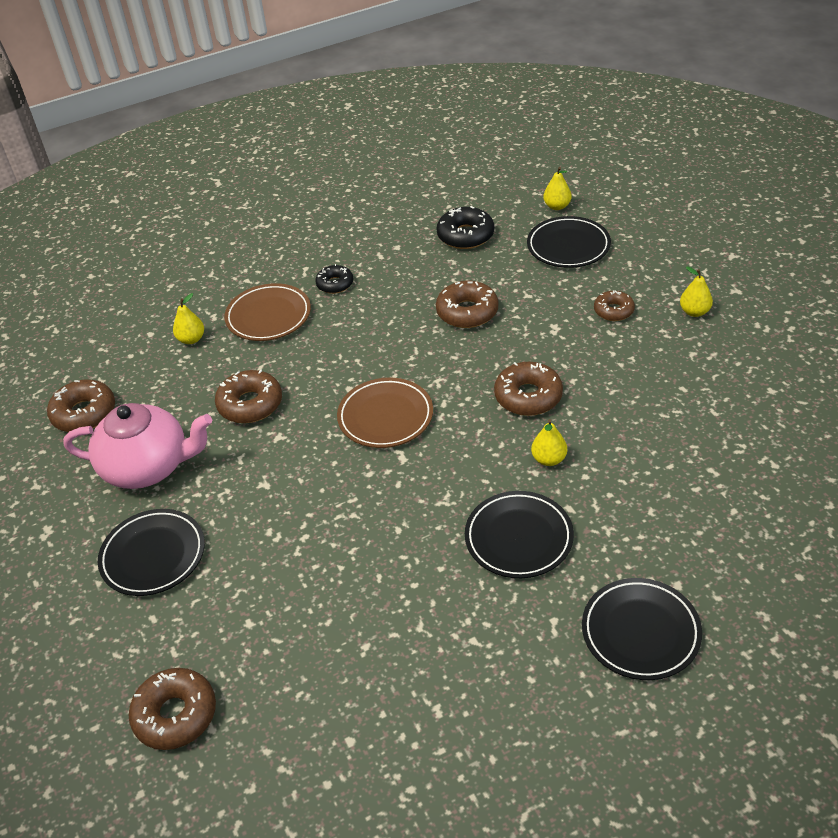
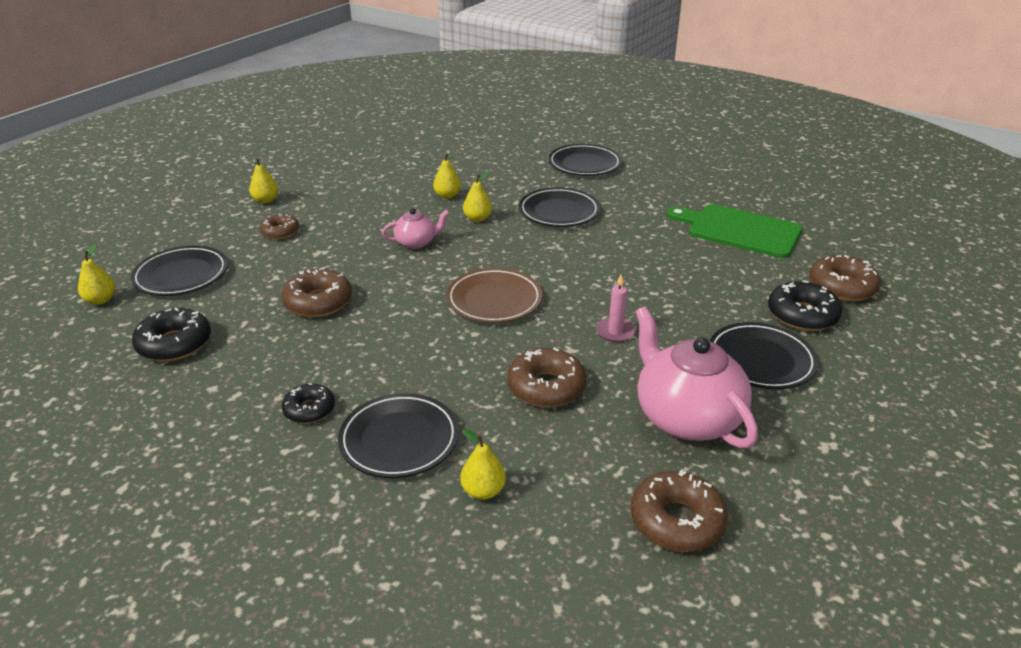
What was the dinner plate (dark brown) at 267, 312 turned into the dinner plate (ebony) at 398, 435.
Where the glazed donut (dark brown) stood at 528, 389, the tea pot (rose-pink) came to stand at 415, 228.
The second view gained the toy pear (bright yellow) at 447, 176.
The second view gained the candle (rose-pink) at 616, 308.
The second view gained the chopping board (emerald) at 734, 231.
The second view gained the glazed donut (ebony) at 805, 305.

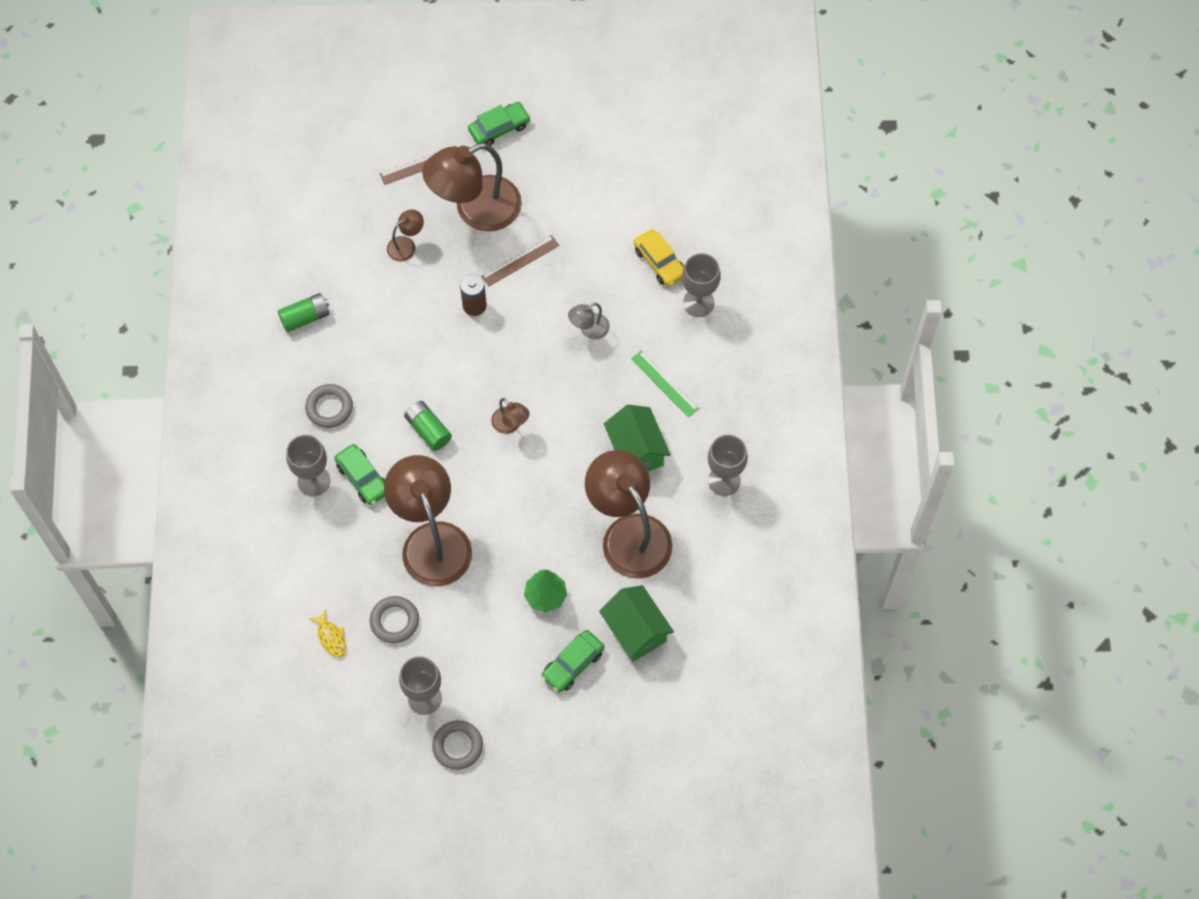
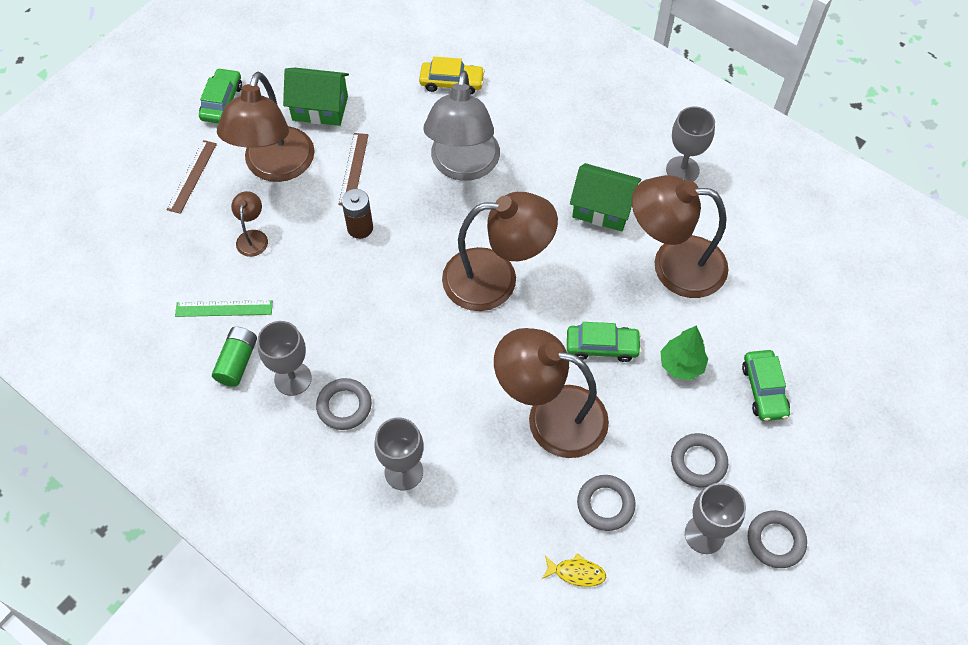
The straightedge (emerald) ended up elsewhere, having gone from 665, 383 to 224, 308.
The chalice (ash-grey) ended up elsewhere, having gone from 701, 285 to 284, 358.
The house (emerald) ended up elsewhere, having gone from 636, 623 to 316, 97.
The size of the lamp (ash-grey) at 589, 321 changed by a factor of 2.28.
The size of the lamp (dark brown) at 510, 416 changed by a factor of 2.28.
The toy car (emerald) ended up elsewhere, having gone from 359, 474 to 604, 342.
The second view gained the torus (ash-grey) at 699, 460.
The second view lost the AA battery (emerald) at 428, 426.

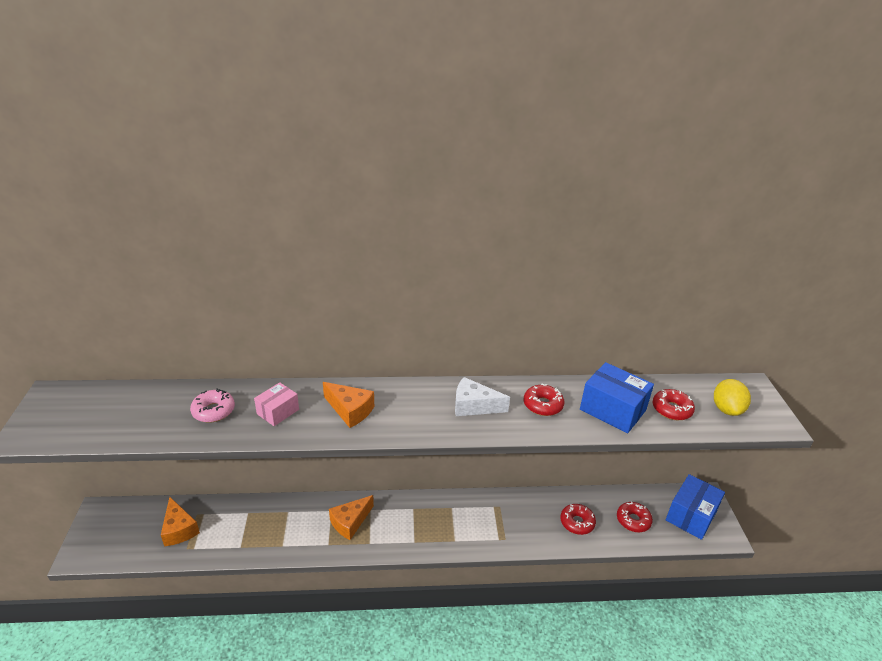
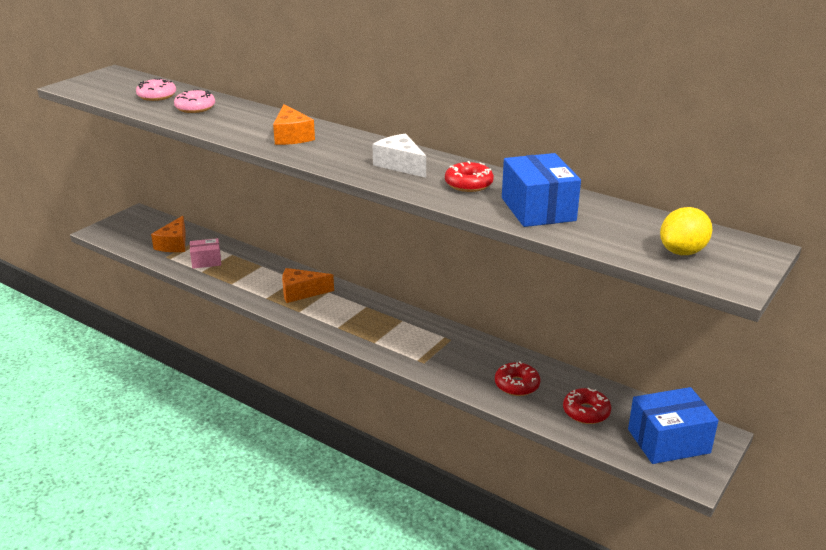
The second view gained the glazed donut (rose-pink) at 156, 89.
The parcel (rose-pink) ended up elsewhere, having gone from 276, 404 to 205, 253.
The second view lost the glazed donut (crimson) at 674, 404.

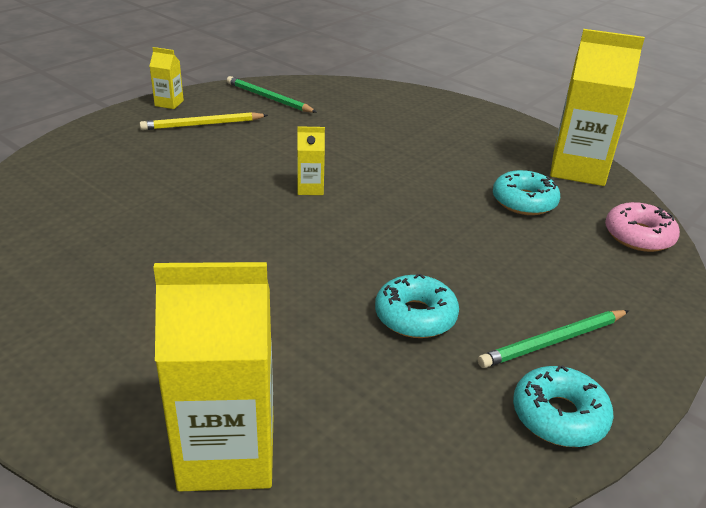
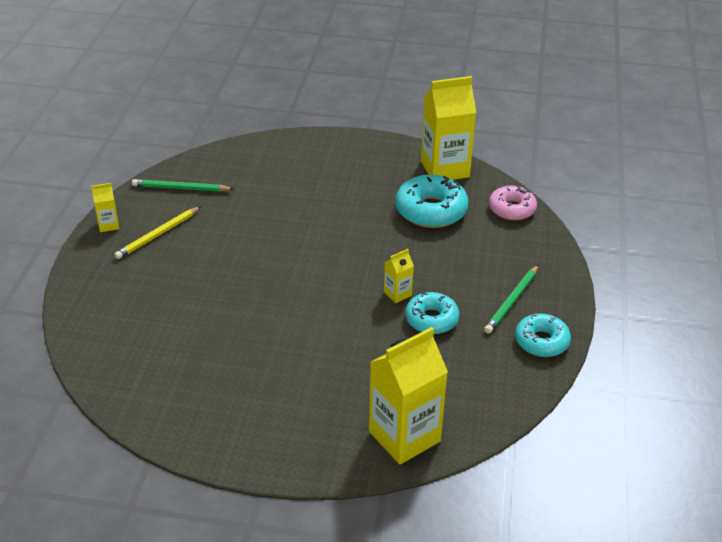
The milk carton (bright yellow) ended up elsewhere, having gone from 311, 160 to 399, 276.
The size of the glazed donut (teal) at 526, 192 changed by a factor of 1.52.

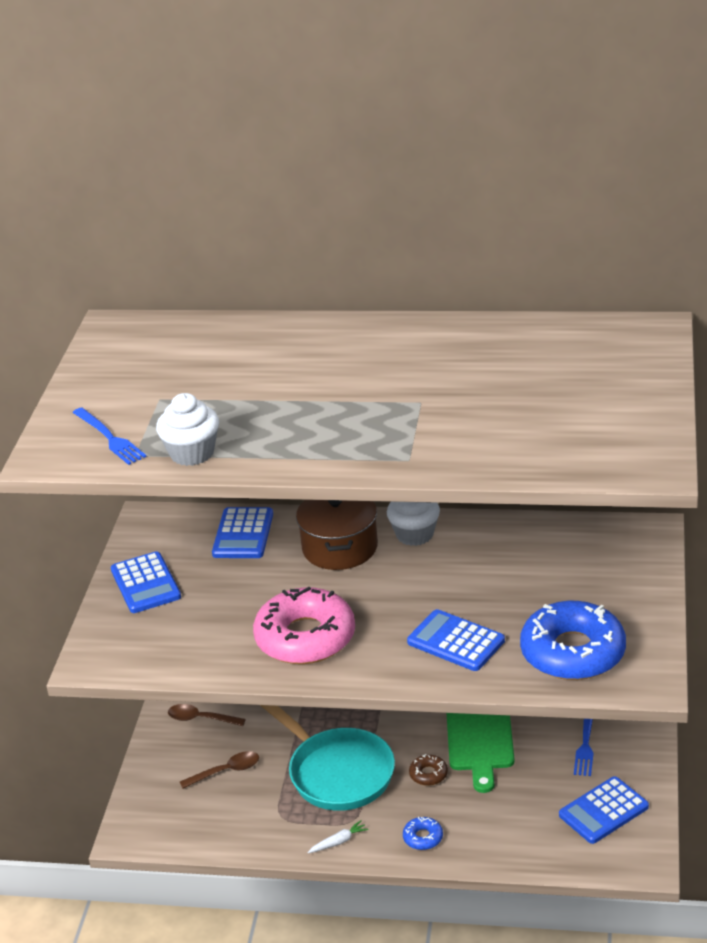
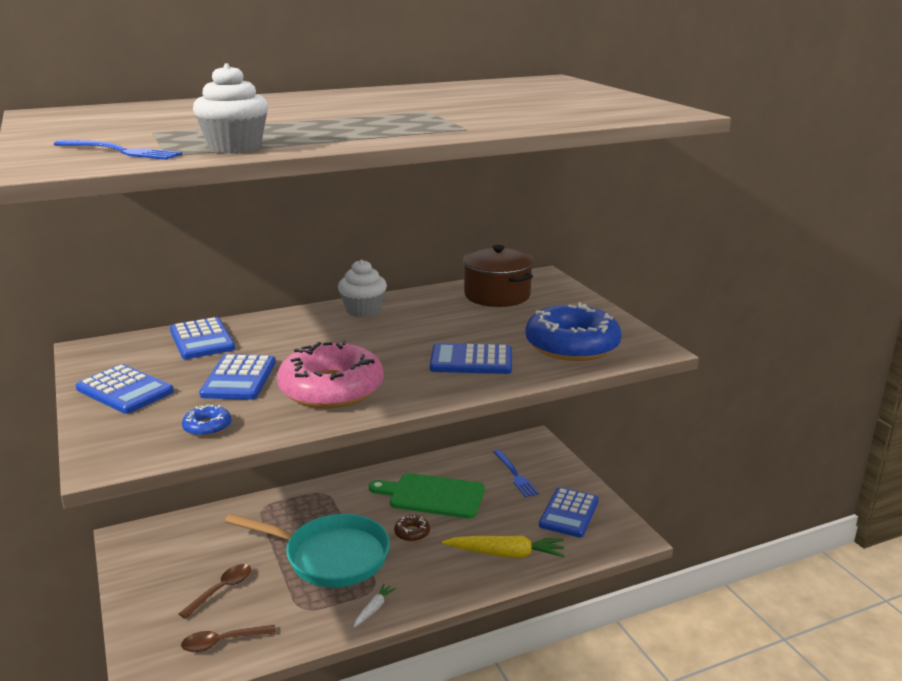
The spoon (dark brown) ended up elsewhere, having gone from 207, 715 to 228, 638.
The glazed donut (royal blue) ended up elsewhere, having gone from 423, 833 to 206, 421.
The second view gained the calculator (royal blue) at 237, 377.
The chopping board (emerald) at 480, 753 ended up facing another way, 135 degrees clockwise from before.
The second view gained the root vegetable (bright yellow) at 503, 547.
The stockpot (dark brown) ended up elsewhere, having gone from 337, 535 to 498, 276.

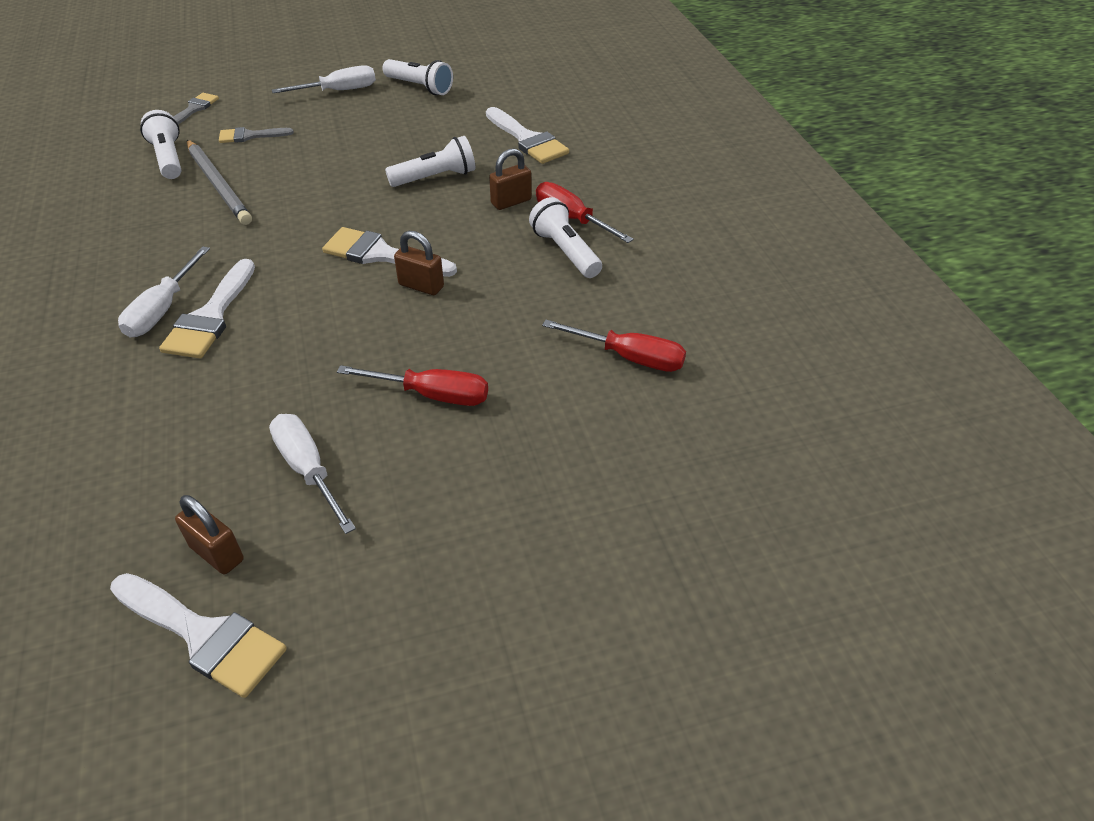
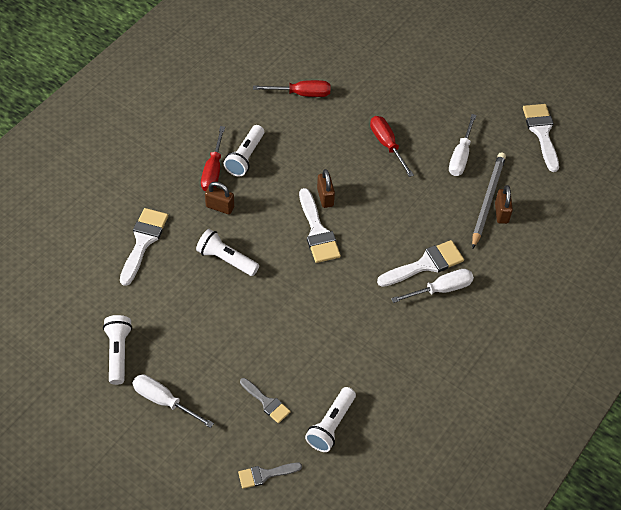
The screwdriver (crimson) at 614, 346 ended up facing another way, 105 degrees clockwise from before.
The wooden pencil (ash-grey) ended up elsewhere, having gone from 219, 182 to 489, 200.
The lock (dark brown) ended up elsewhere, having gone from 209, 534 to 504, 204.

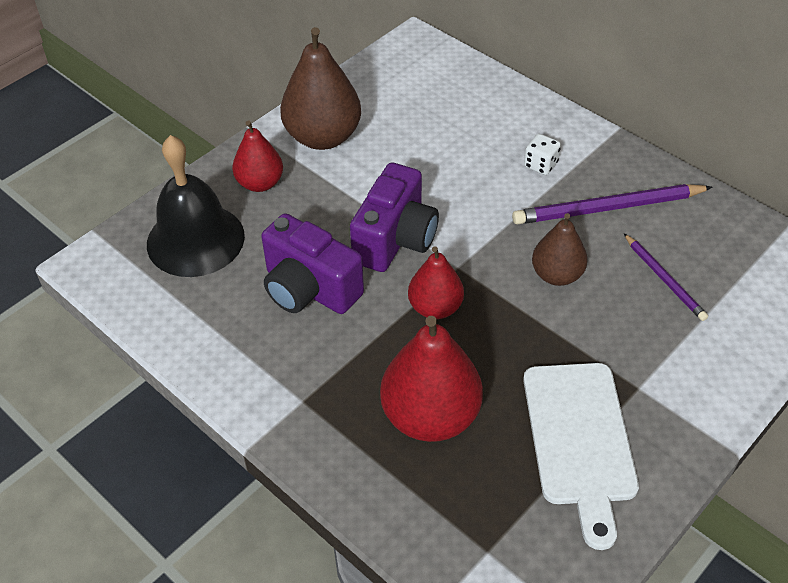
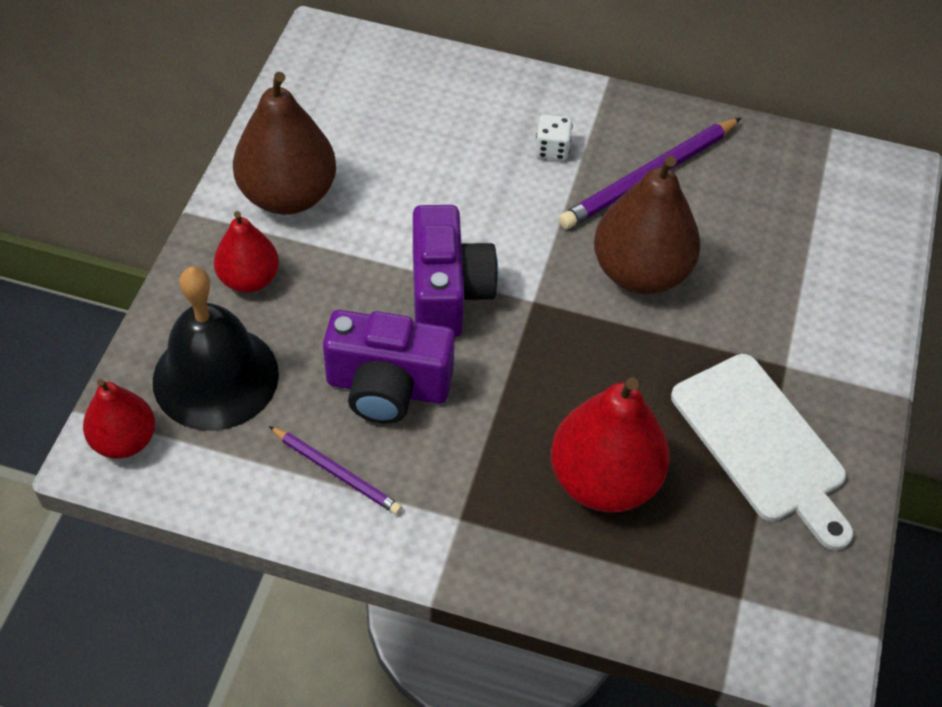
The toy pear (crimson) ended up elsewhere, having gone from 436, 282 to 119, 419.
The wooden pencil (violet) ended up elsewhere, having gone from 666, 277 to 335, 470.
The size of the toy pear (dark brown) at 560, 249 changed by a factor of 1.65.

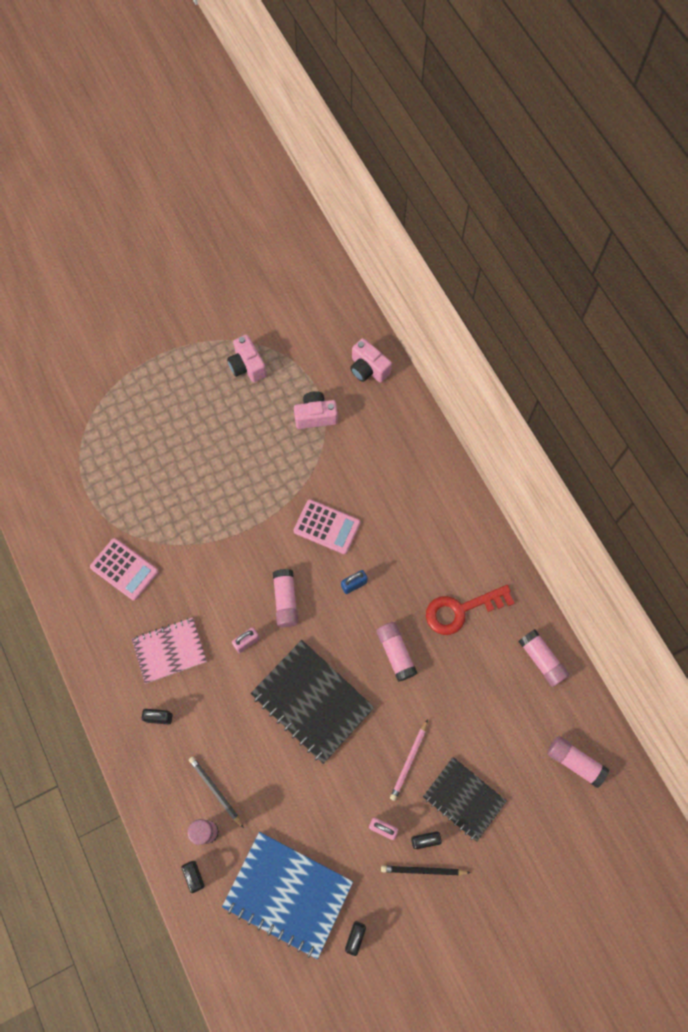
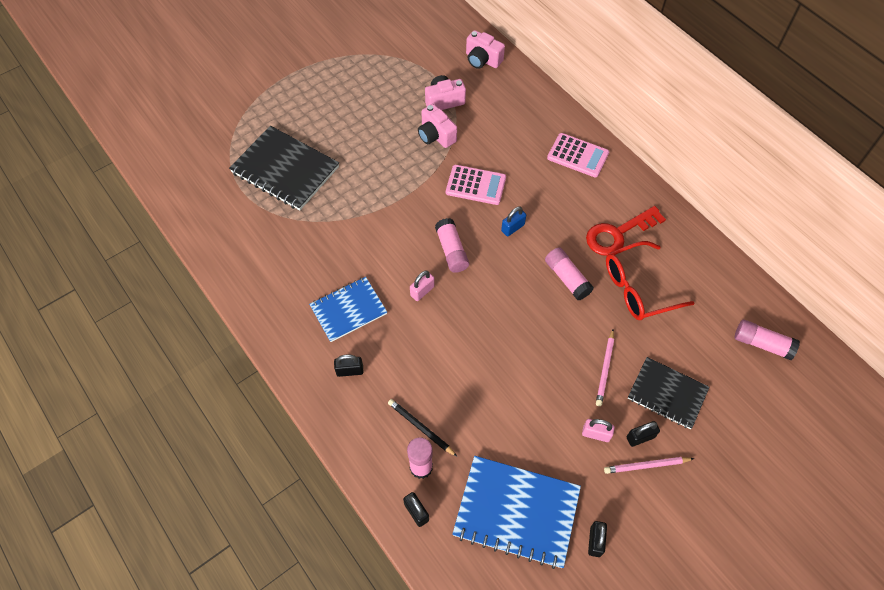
The notebook (ebony) ended up elsewhere, having gone from 312, 702 to 284, 168.
What was the notebook (rose-pink) at 169, 650 turned into the notebook (royal blue) at 348, 309.
The photo camera (rose-pink) ended up elsewhere, having gone from 247, 358 to 437, 126.
The calculator (rose-pink) ended up elsewhere, having gone from 124, 569 to 578, 155.
What was the wooden pencil (ebony) at 426, 870 turned into the wooden pencil (rose-pink) at 649, 465.
The second view gained the glasses (crimson) at 650, 280.
The second view lost the stick of glue (rose-pink) at 543, 658.

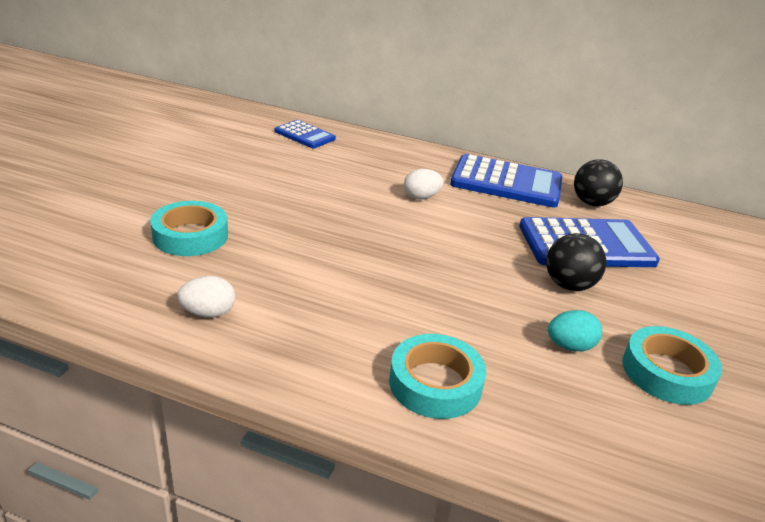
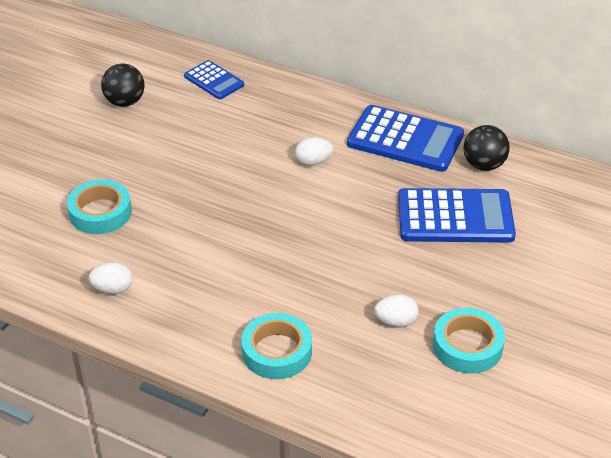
The ball (ebony) ended up elsewhere, having gone from 576, 262 to 123, 85.
What was the egg shape (teal) at 575, 330 turned into the egg shape (snow-white) at 396, 310.

